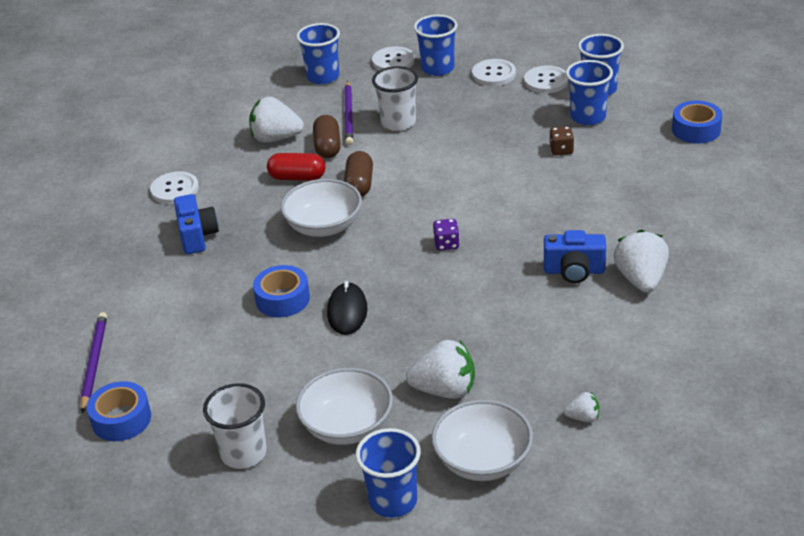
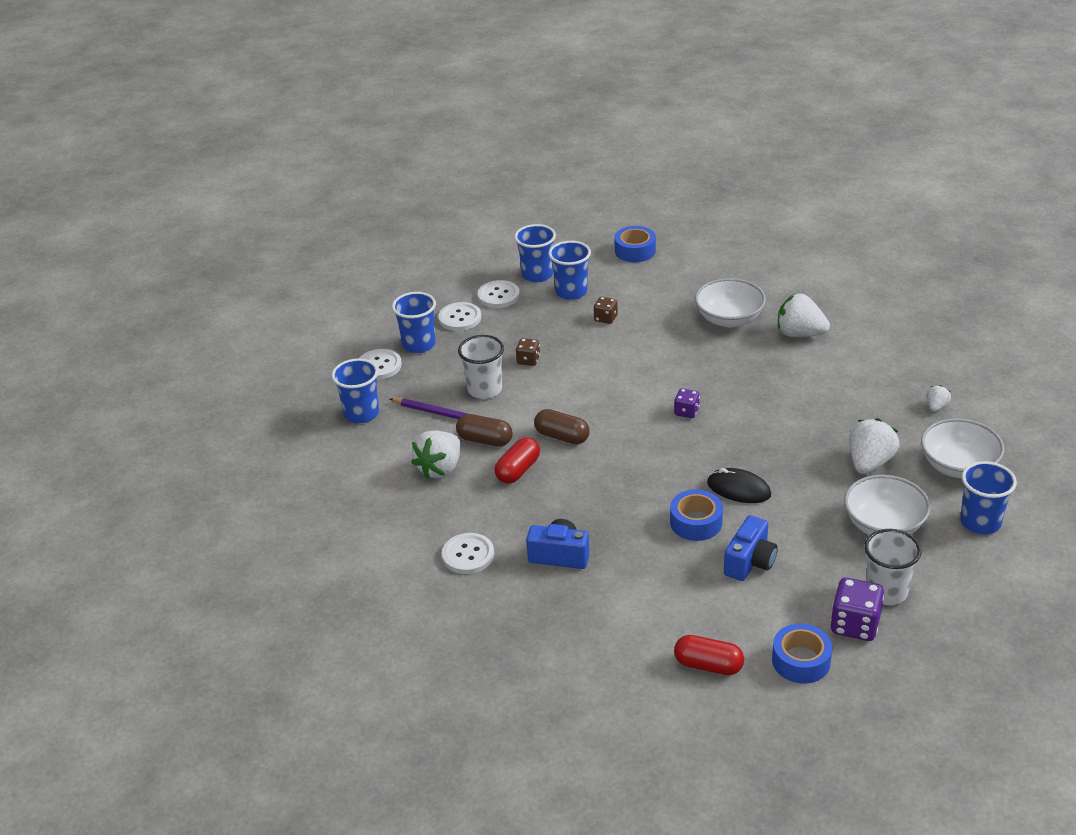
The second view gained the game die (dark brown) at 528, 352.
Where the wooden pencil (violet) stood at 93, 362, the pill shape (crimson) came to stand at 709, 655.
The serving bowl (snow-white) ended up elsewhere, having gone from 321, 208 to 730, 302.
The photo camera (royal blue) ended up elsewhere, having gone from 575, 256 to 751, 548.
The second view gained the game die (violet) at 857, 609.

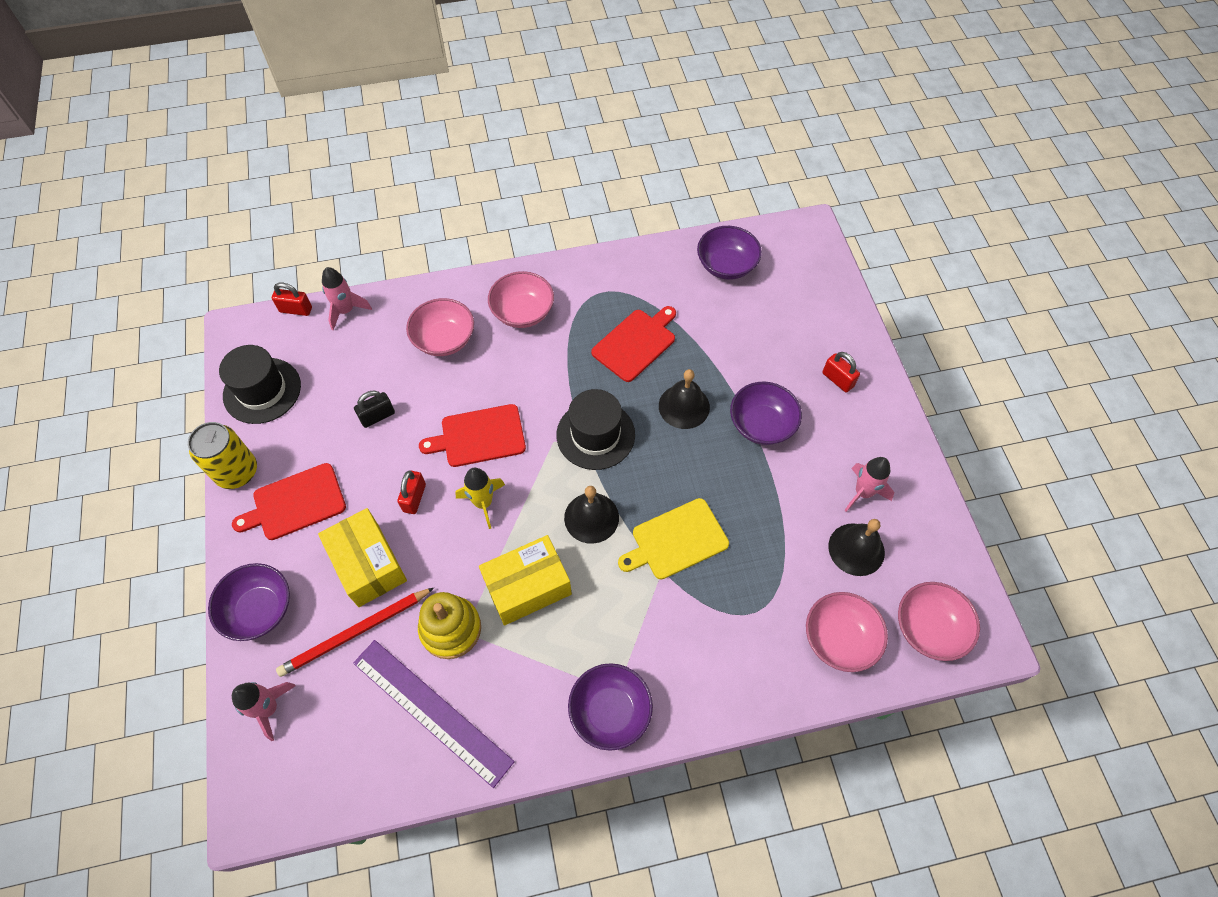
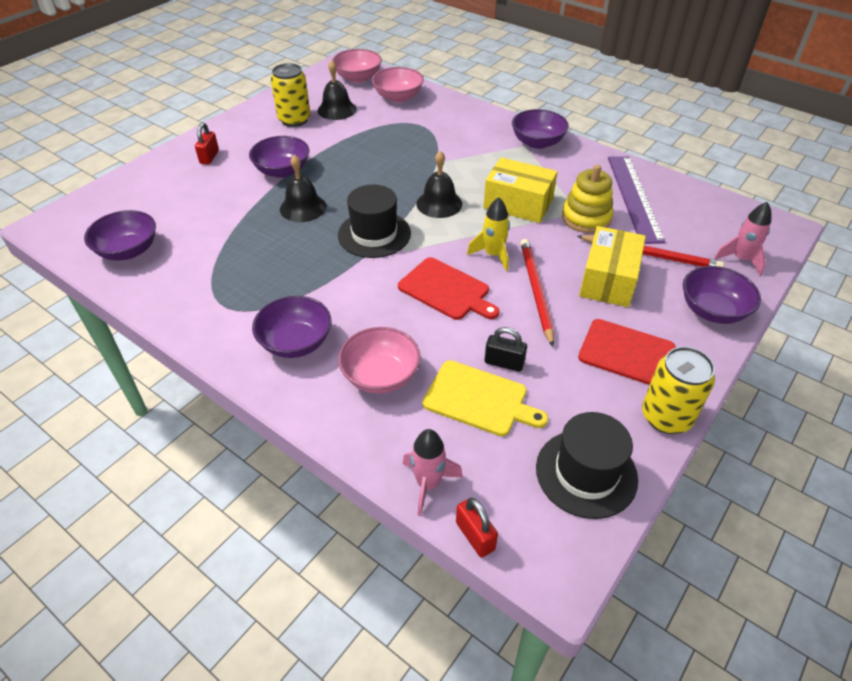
What was the serving bowl (rose-pink) at 521, 299 turned into the serving bowl (violet) at 292, 327.
Where the spaceship (rose-pink) stood at 869, 484, the can (bright yellow) came to stand at 291, 95.
The chopping board (bright yellow) ended up elsewhere, having gone from 673, 538 to 485, 398.
Where the lock (crimson) stood at 411, 492, the wooden pencil (crimson) came to stand at 537, 293.
The second view lost the chopping board (crimson) at 633, 344.

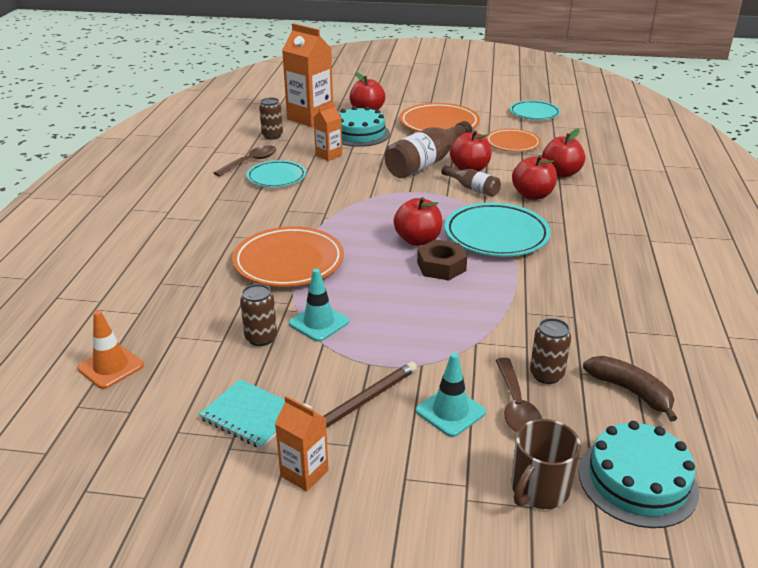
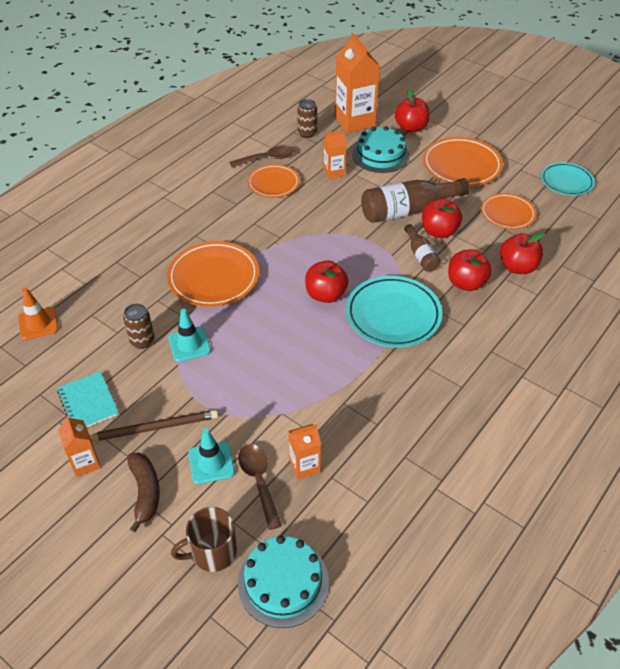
The toy banana (dark brown) ended up elsewhere, having gone from 630, 389 to 143, 492.
The spoon (dark brown) at 519, 395 ended up facing another way, 135 degrees clockwise from before.
What was the dinner plate (teal) at 276, 173 turned into the dinner plate (orange) at 273, 181.
Where the can (dark brown) stood at 550, 351, the milk carton (orange) came to stand at 304, 452.
The second view lost the hex nut (dark brown) at 442, 259.

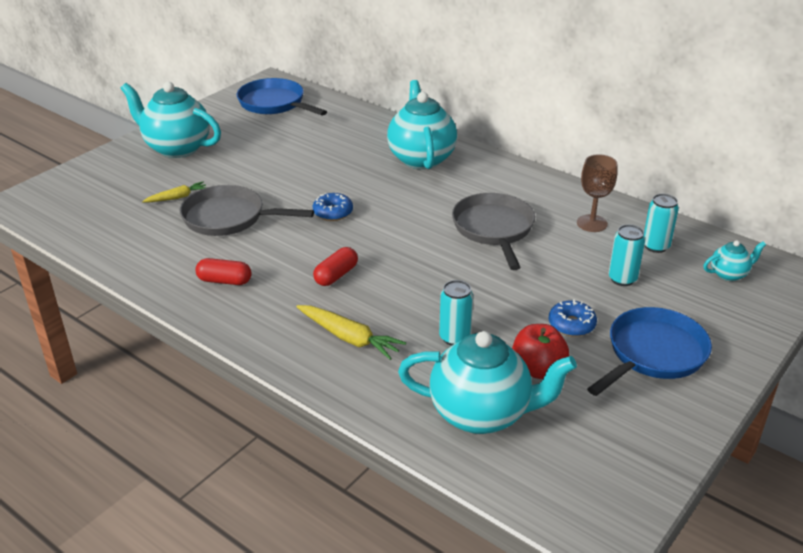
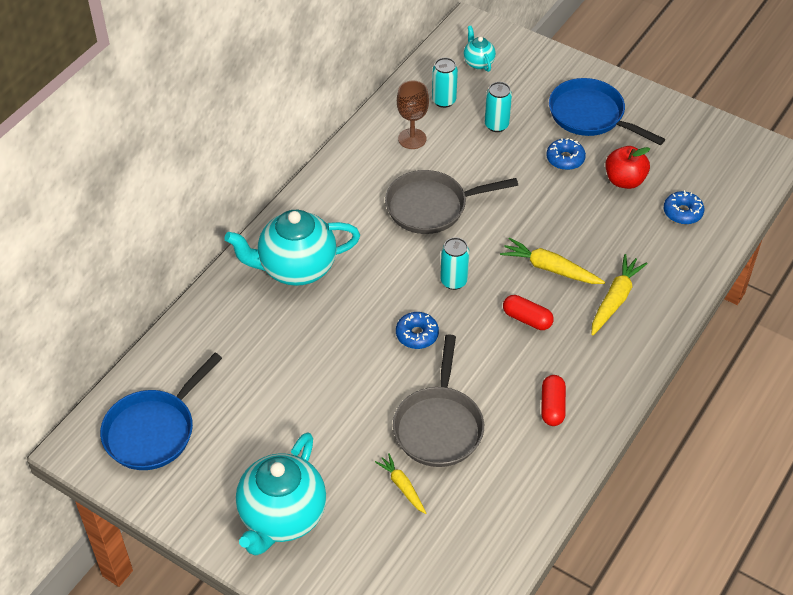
The can (teal) ended up elsewhere, having gone from 456, 313 to 455, 263.
The second view gained the root vegetable (bright yellow) at 552, 260.
Where the tea pot (teal) stood at 487, 382, the glazed donut (royal blue) came to stand at 684, 207.

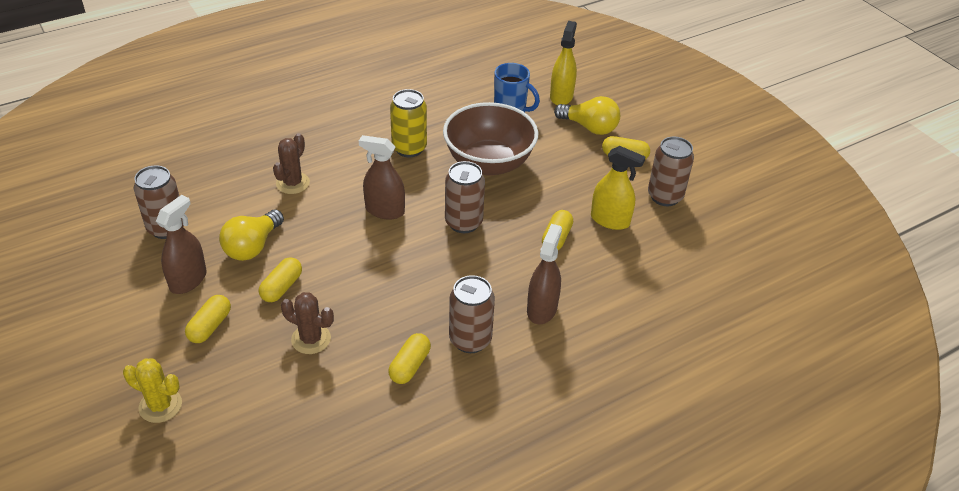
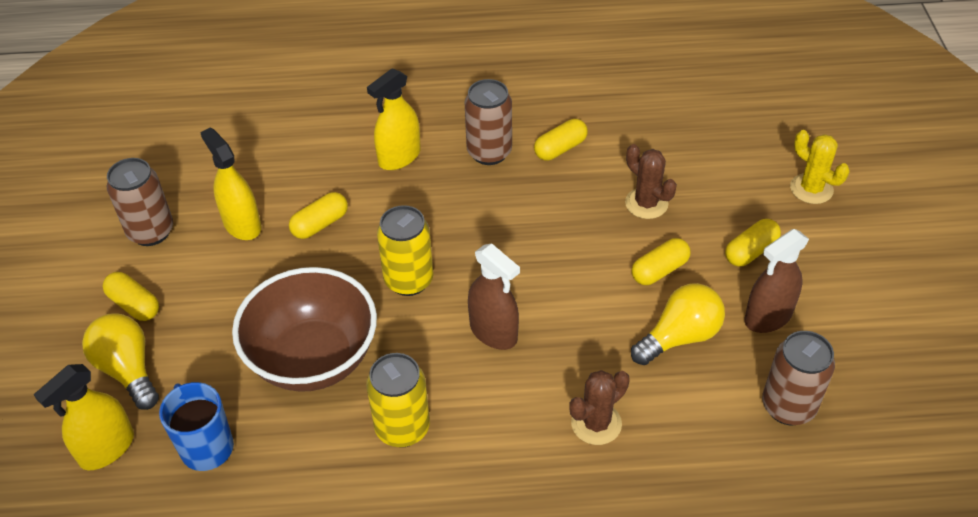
What was the sprayer (dark brown) at 544, 274 turned into the sprayer (bright yellow) at 394, 119.
What was the can (dark brown) at 465, 197 turned into the can (bright yellow) at 405, 250.

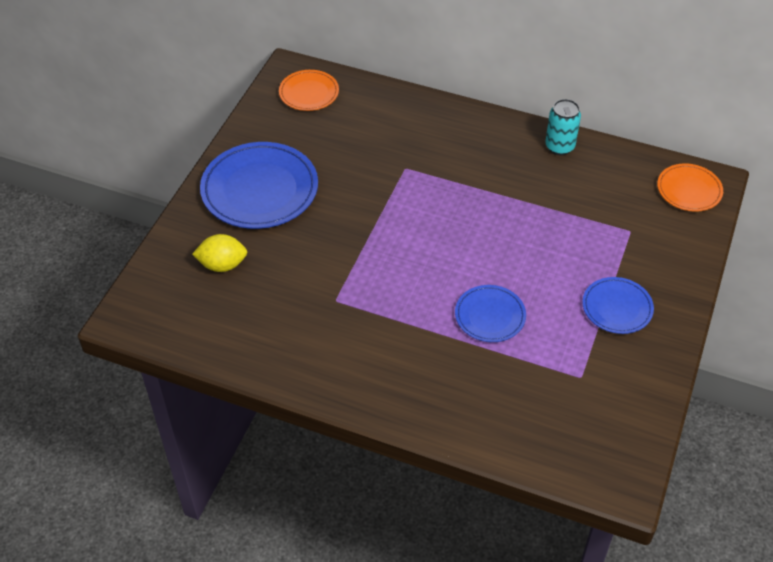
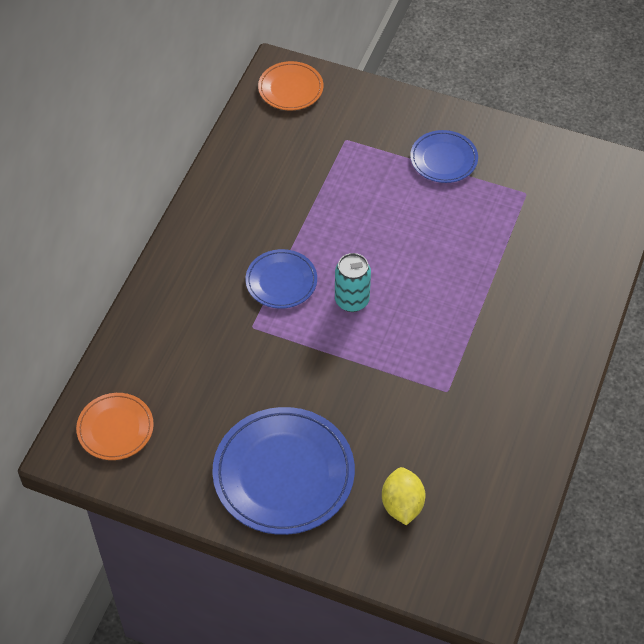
The dinner plate (royal blue) ended up elsewhere, having gone from 490, 313 to 281, 279.
The can (teal) ended up elsewhere, having gone from 563, 127 to 353, 282.

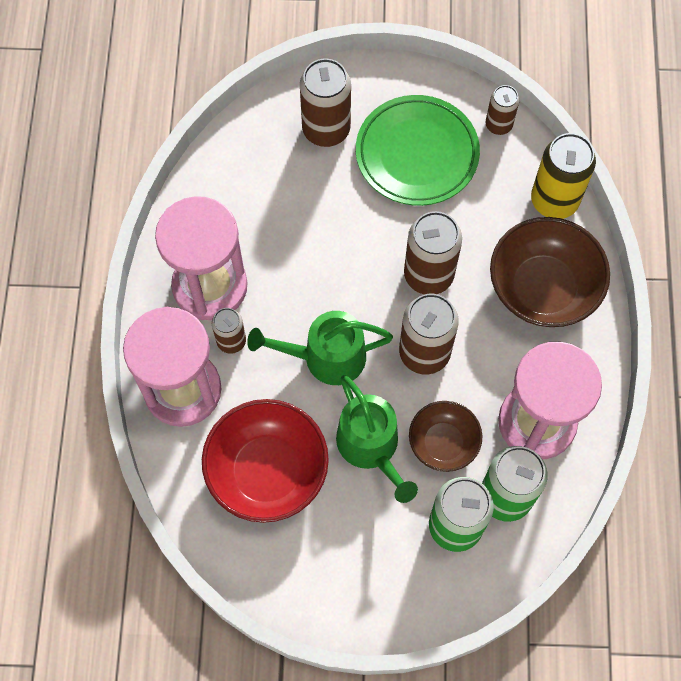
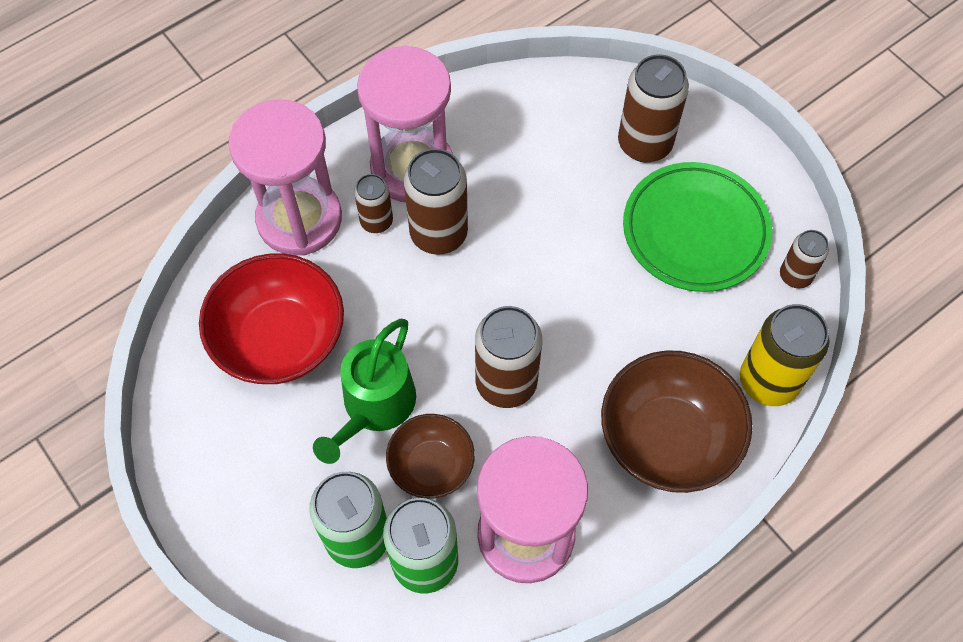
The can (dark brown) ended up elsewhere, having gone from 433, 252 to 436, 201.
The second view lost the watering can (emerald) at 320, 348.

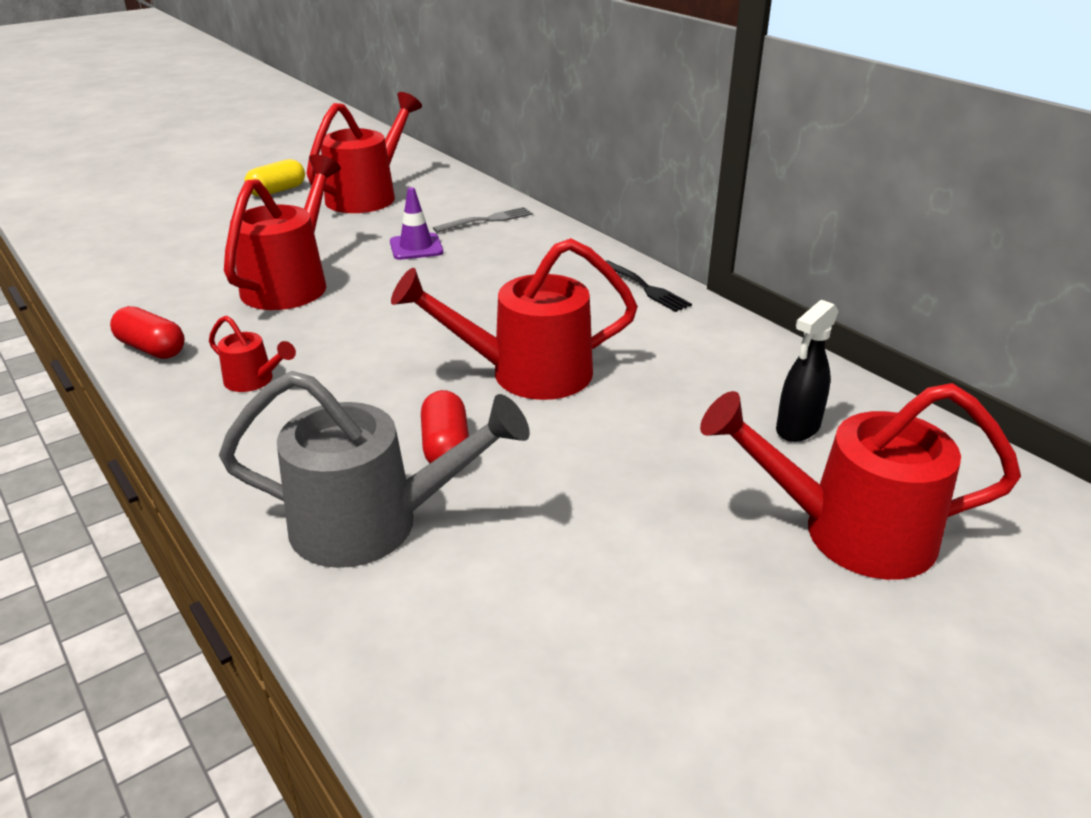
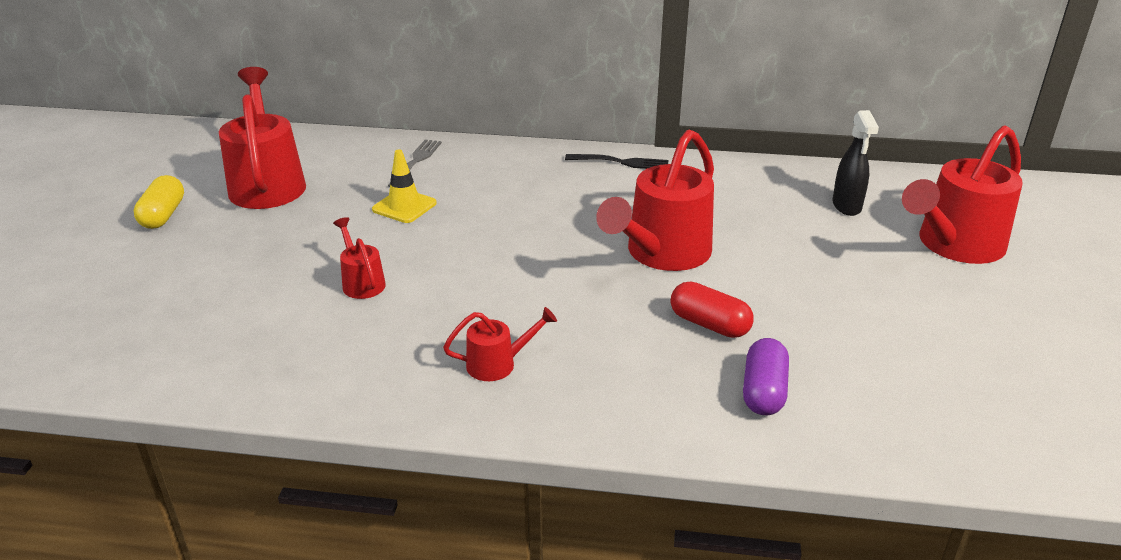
The size of the watering can (crimson) at 282, 232 changed by a factor of 0.48.
What was the road cone (violet) at 416, 223 turned into the road cone (bright yellow) at 404, 186.
Where the watering can (ash-grey) stood at 374, 469, the pill shape (violet) came to stand at 766, 376.
The second view lost the pill shape (crimson) at 147, 332.

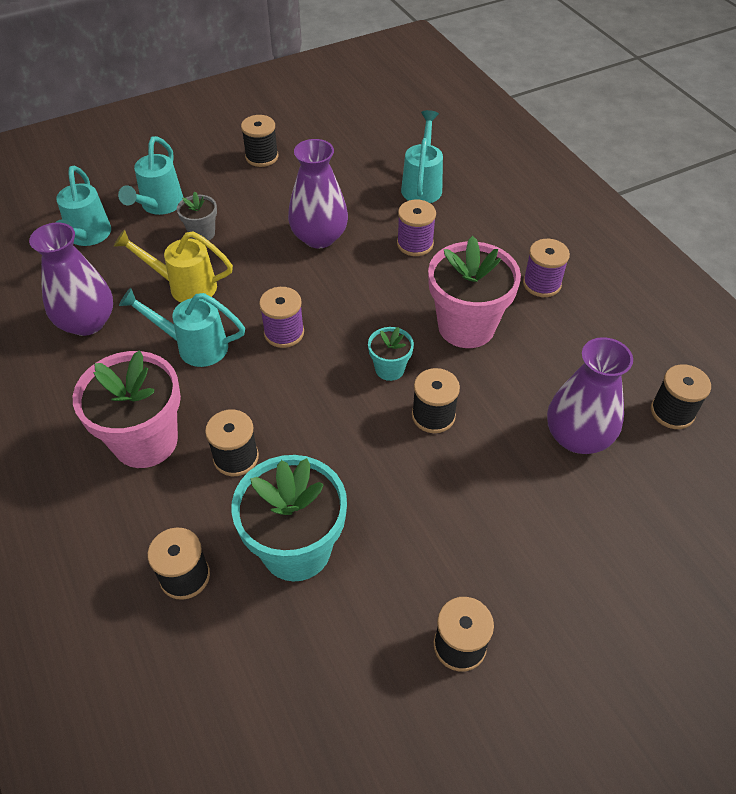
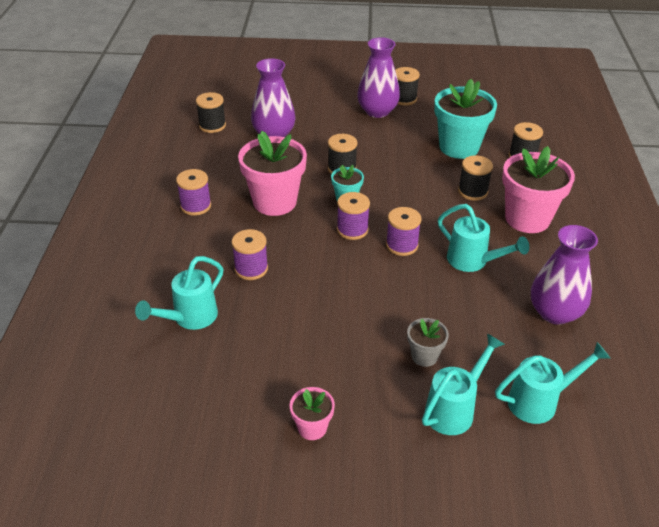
Where the reel of thread (ebony) stood at 259, 141, the flower pot (rose-pink) came to stand at 312, 413.
The second view gained the reel of thread (violet) at 353, 216.
The flower vase (violet) ended up elsewhere, having gone from 318, 193 to 378, 77.
The watering can (teal) at 83, 206 ended up facing another way, 45 degrees clockwise from before.
The second view lost the watering can (bright yellow) at 173, 265.

